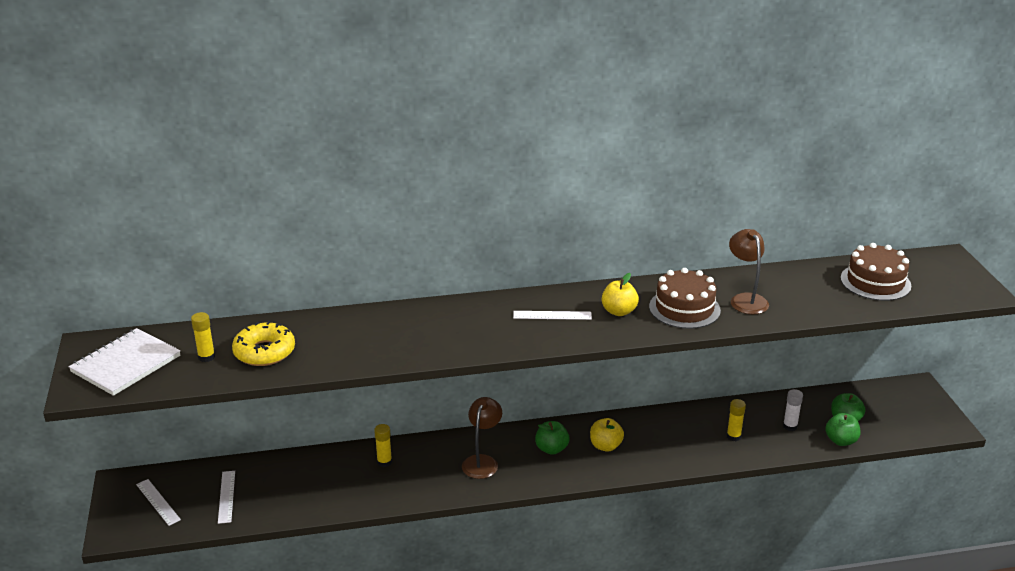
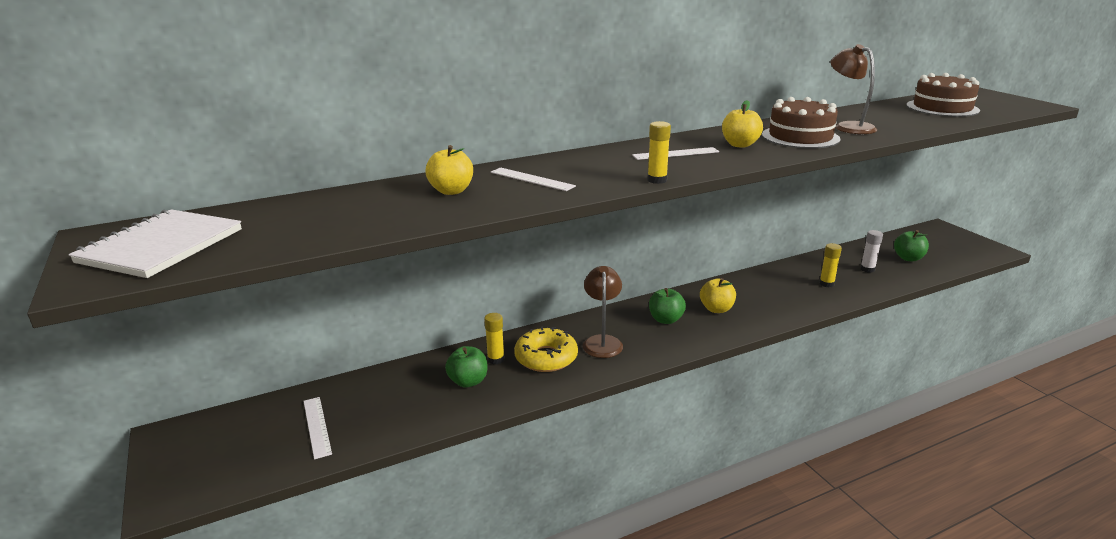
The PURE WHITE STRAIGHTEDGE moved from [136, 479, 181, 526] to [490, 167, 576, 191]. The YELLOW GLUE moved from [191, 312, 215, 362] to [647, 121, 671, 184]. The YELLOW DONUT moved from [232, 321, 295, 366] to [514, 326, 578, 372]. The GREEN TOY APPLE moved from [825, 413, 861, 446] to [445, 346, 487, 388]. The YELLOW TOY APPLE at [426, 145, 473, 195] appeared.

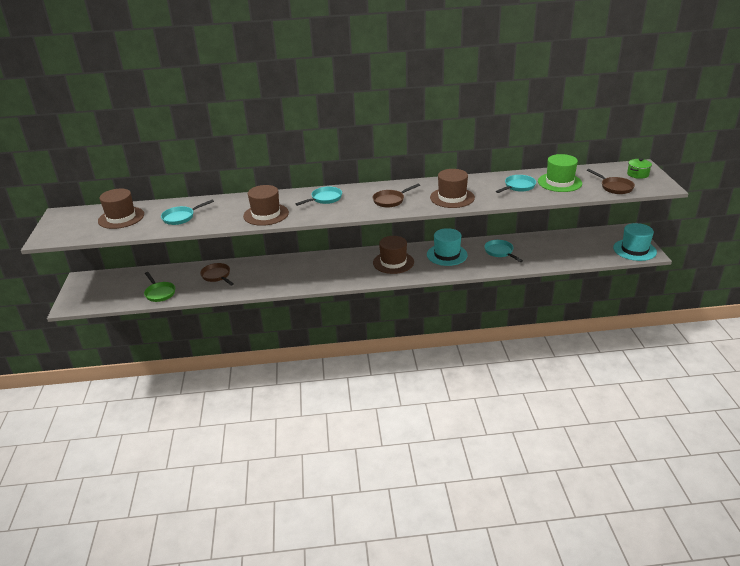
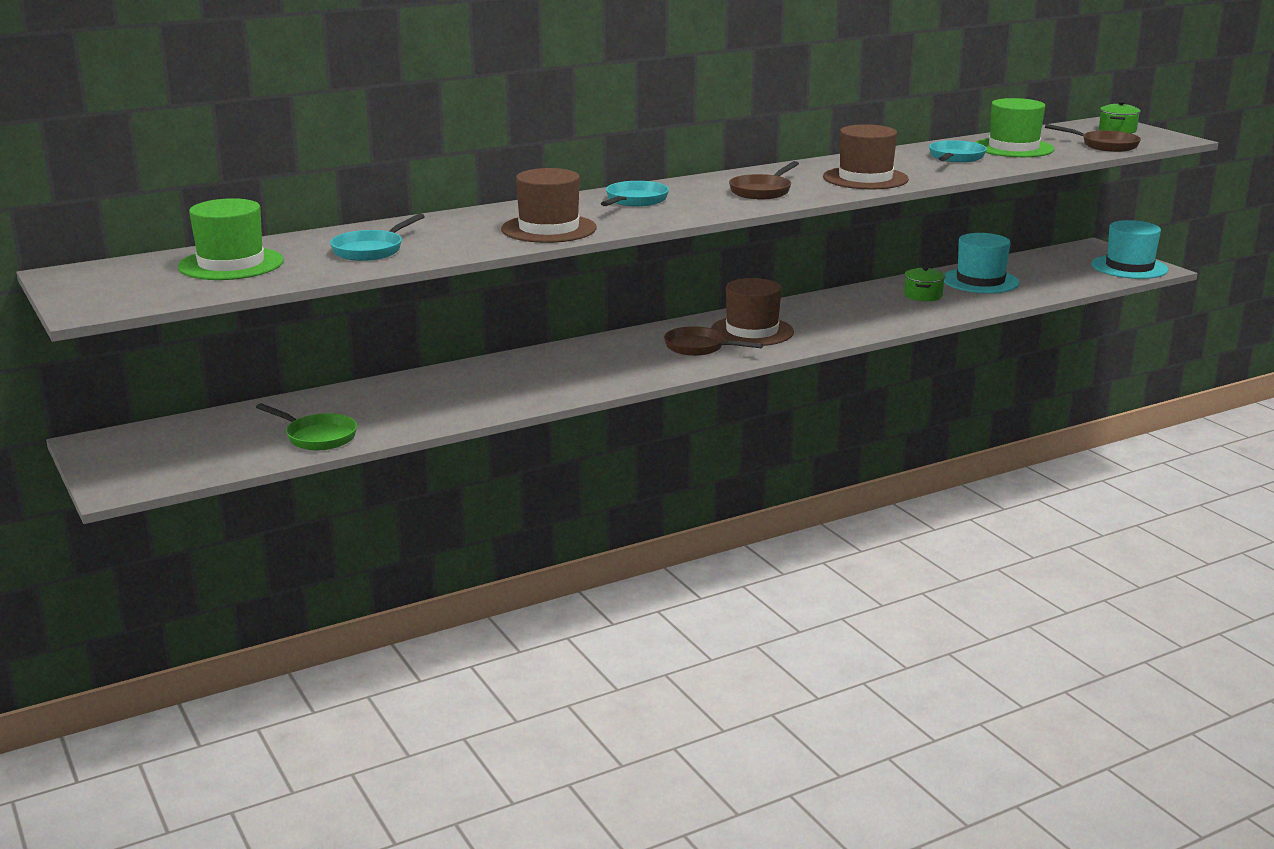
The BROWN TALL HAT at [98, 189, 144, 229] became the GREEN TALL HAT at [178, 198, 284, 280]. The BROWN FRYING PAN moved from [200, 263, 234, 286] to [664, 326, 763, 356]. The AQUA TALL HAT moved from [427, 228, 468, 266] to [944, 233, 1020, 293]. The AQUA FRYING PAN at [484, 240, 523, 262] was replaced by the GREEN COOKING POT at [904, 266, 945, 301].

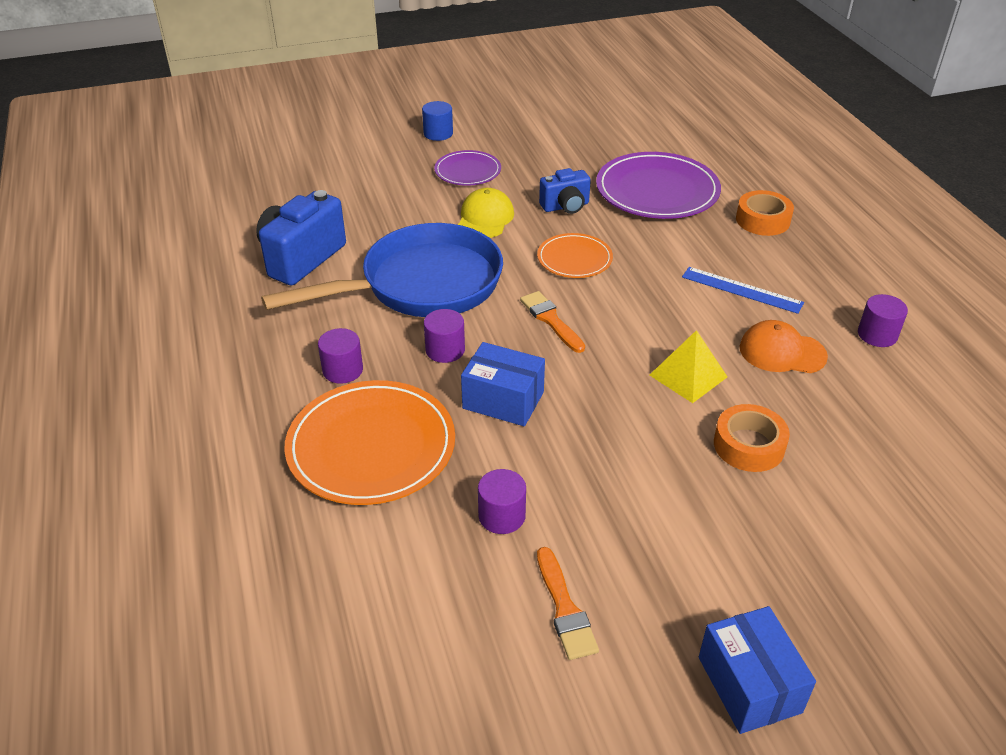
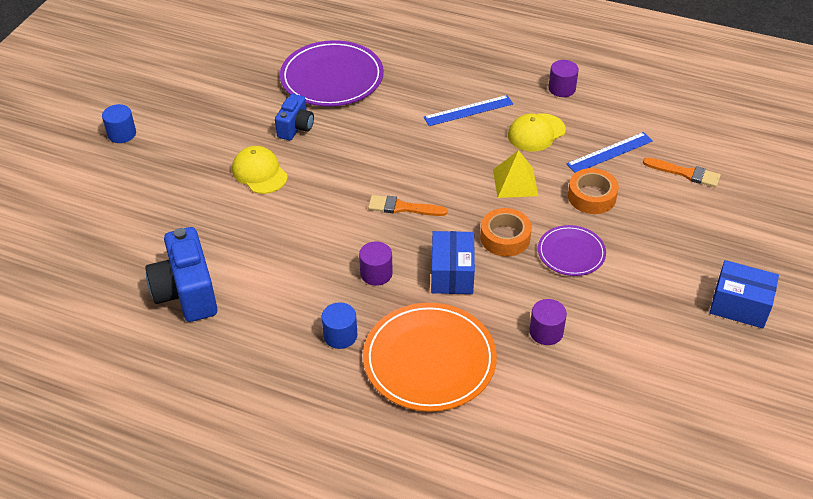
The BLUE FRYING PAN at [261, 223, 503, 317] disappeared. The PURPLE CYLINDER SHAPE at [318, 328, 363, 384] became the BLUE CYLINDER SHAPE at [322, 302, 358, 349]. The PURPLE DINNER PLATE moved from [434, 150, 501, 186] to [538, 225, 606, 276]. The BLUE PACKAGE at [461, 342, 545, 426] turned 60 degrees counterclockwise. The BRIGHT ORANGE DINNER PLATE at [537, 233, 613, 278] disappeared. The BRIGHT ORANGE PAINT BRUSH moved from [537, 547, 599, 660] to [643, 158, 721, 187]. The BRIGHT ORANGE TAPE moved from [736, 190, 794, 236] to [480, 208, 532, 256]. The BRIGHT ORANGE PEAKED CAP at [740, 320, 828, 373] became the YELLOW PEAKED CAP at [508, 113, 566, 152]. The BLUE STRAIGHTEDGE at [566, 132, 653, 173] appeared.

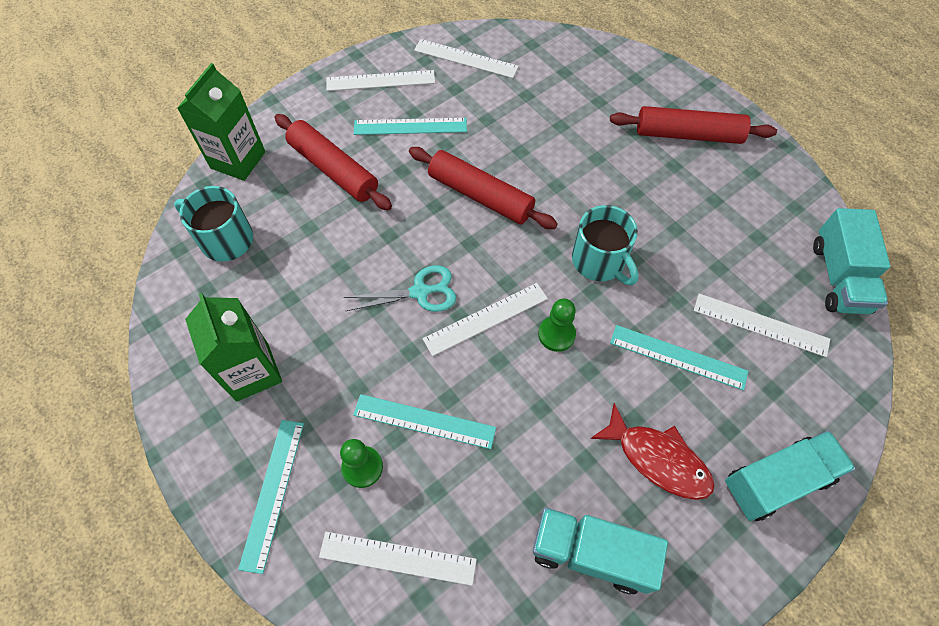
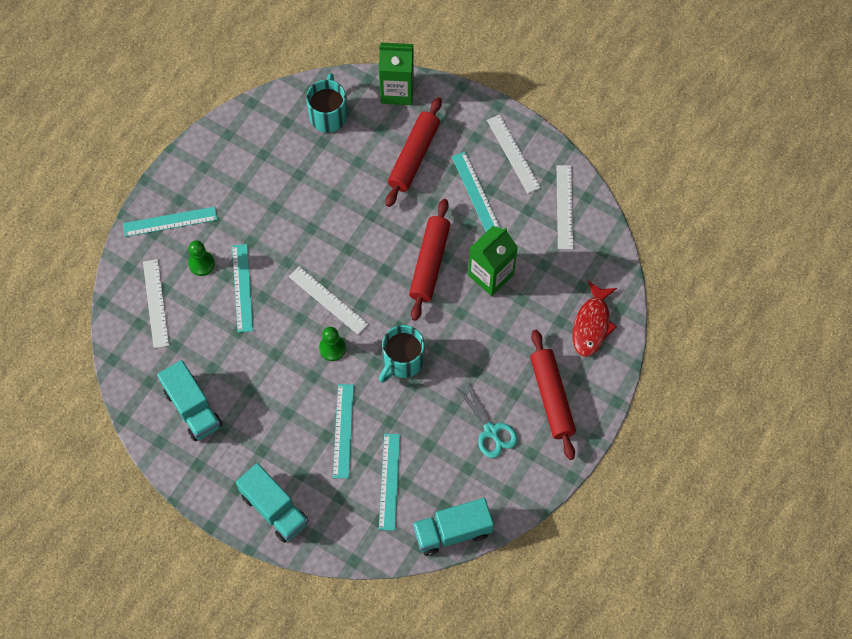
The GREEN MILK CARTON moved from [185, 293, 282, 402] to [468, 226, 518, 296]. The AQUA PAIR OF SCISSORS moved from [344, 265, 456, 312] to [456, 383, 518, 458]. The AQUA TOY TRUCK at [533, 507, 668, 594] turned 150 degrees clockwise. The CRIMSON FISH moved from [590, 403, 715, 500] to [573, 281, 617, 356]. The PURE WHITE STRAIGHTEDGE at [694, 293, 830, 357] became the AQUA STRAIGHTEDGE at [379, 433, 400, 531].

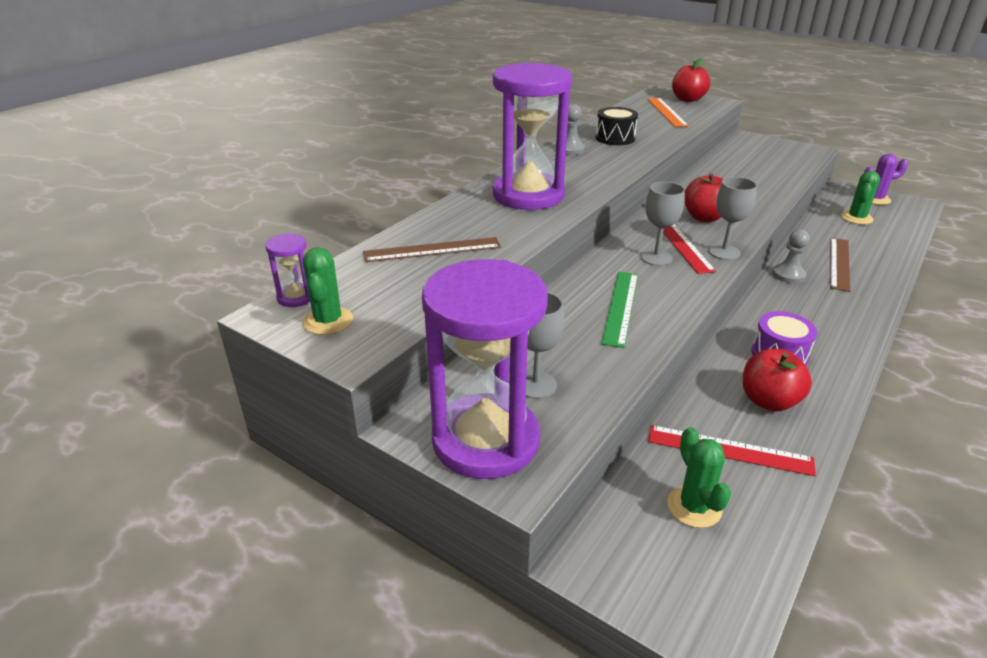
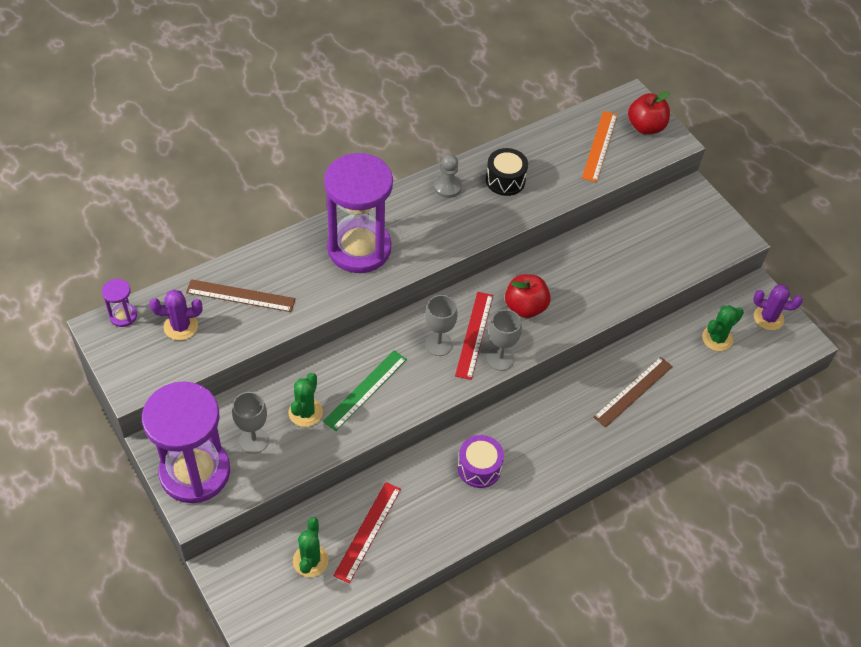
The GREEN CACTUS moved from [303, 247, 353, 335] to [289, 373, 323, 427]. The CRIMSON STRAIGHTEDGE at [648, 425, 816, 476] turned 75 degrees clockwise. The CRIMSON TOY APPLE at [743, 349, 812, 412] disappeared. The GRAY GAME PAWN at [772, 229, 810, 283] disappeared. The PURPLE CACTUS at [149, 289, 202, 340] appeared.

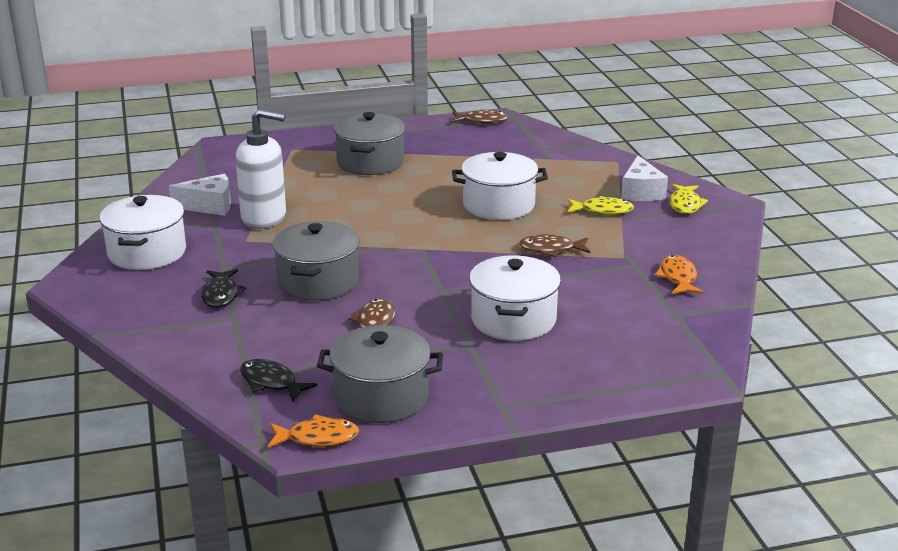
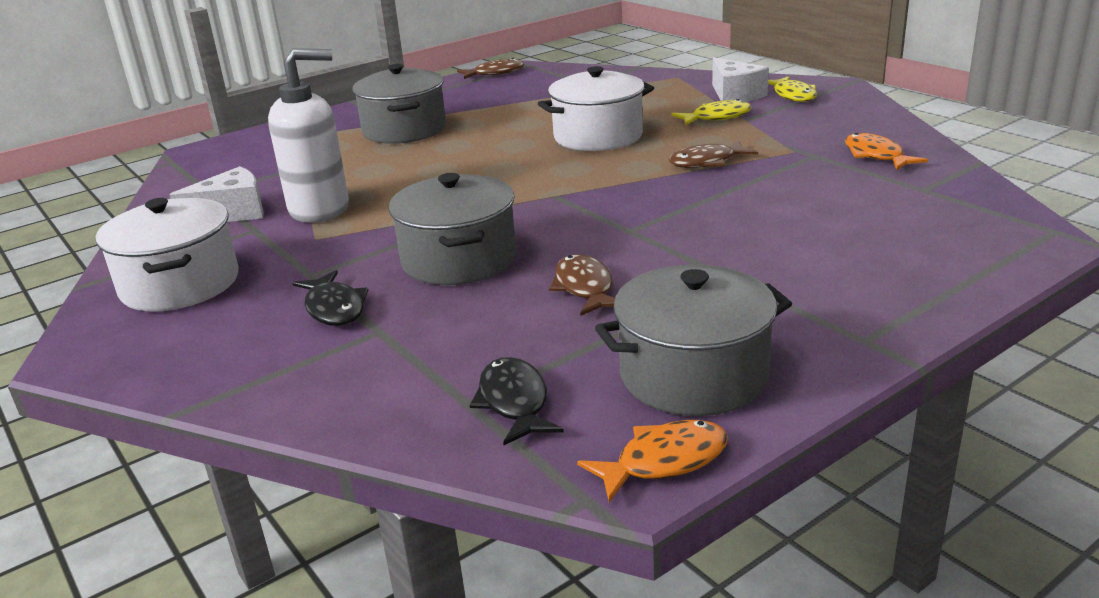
The BLACK FISH at [240, 359, 318, 402] turned 60 degrees clockwise. The PURE WHITE COOKING POT at [469, 255, 561, 341] disappeared.

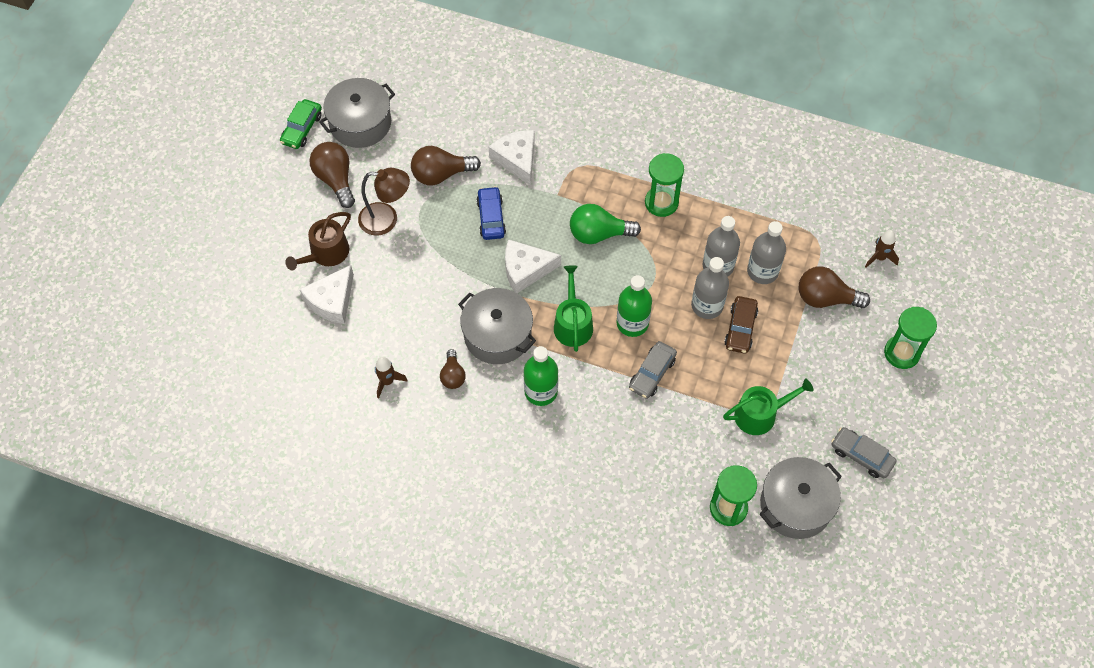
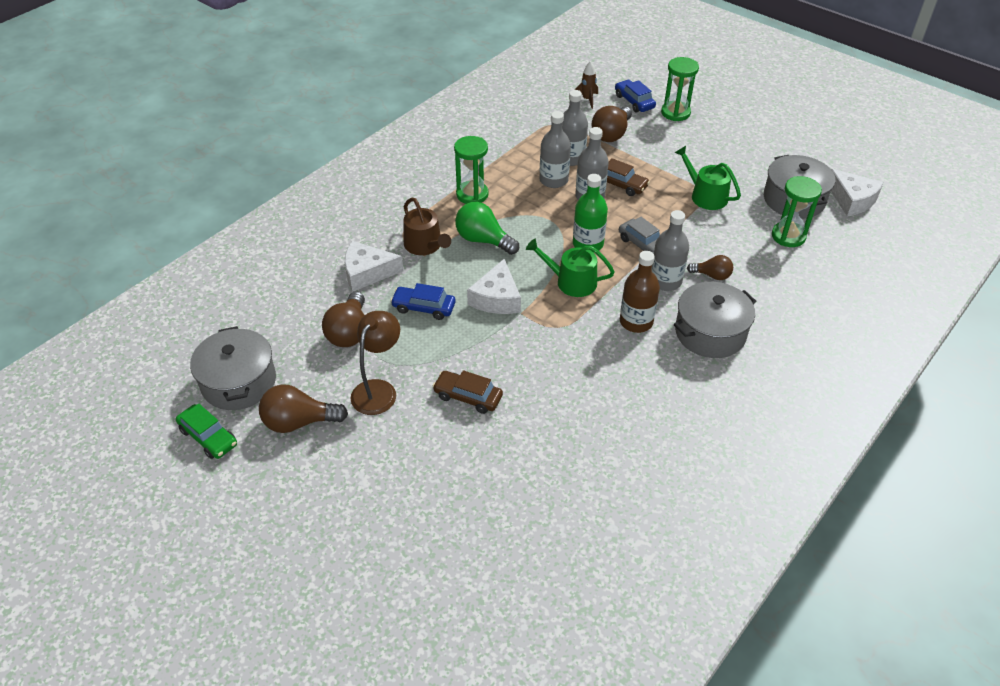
The BROWN WATERING CAN moved from [285, 212, 351, 270] to [404, 198, 451, 255]. The PURE WHITE CHEESE moved from [300, 265, 354, 324] to [831, 169, 884, 216]. The BROWN ROCKET at [375, 357, 408, 398] disappeared. The BROWN LIGHT BULB moved from [440, 349, 466, 389] to [687, 255, 733, 280]. The GRAY COOKING POT moved from [458, 288, 536, 364] to [674, 282, 756, 358]. The GREEN FLASK at [524, 346, 558, 406] became the BROWN FLASK at [620, 251, 660, 333]. The GREEN LIGHT BULB at [570, 204, 641, 244] turned 105 degrees clockwise. The GREEN WATERING CAN at [723, 378, 814, 435] turned 45 degrees counterclockwise. The GRAY TOY CAR at [831, 427, 896, 478] disappeared. The BROWN TOY CAR at [433, 370, 503, 414] appeared. The BLUE TOY CAR at [615, 80, 656, 113] appeared. The GRAY FLASK at [652, 210, 689, 291] appeared.

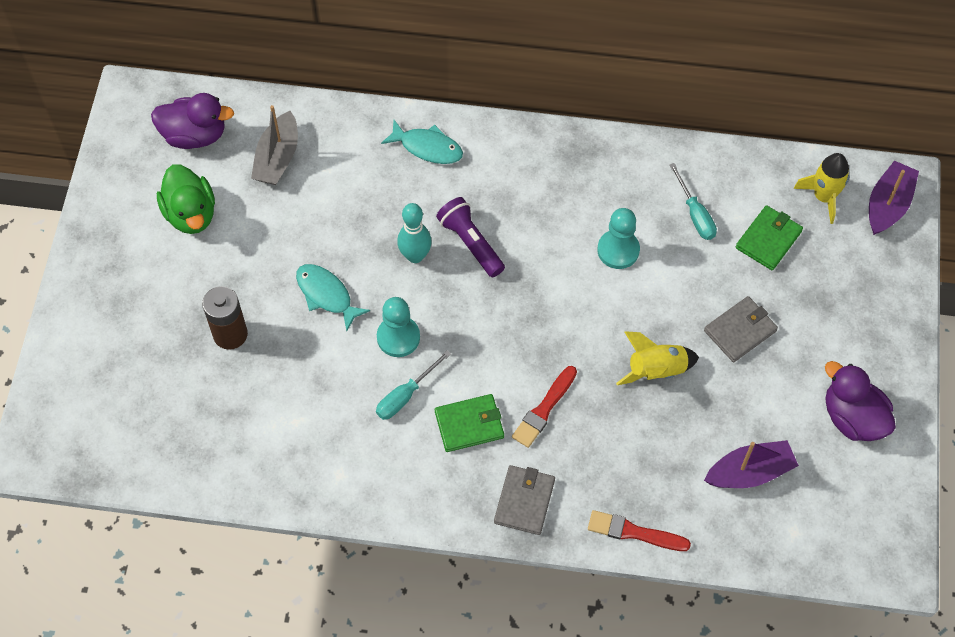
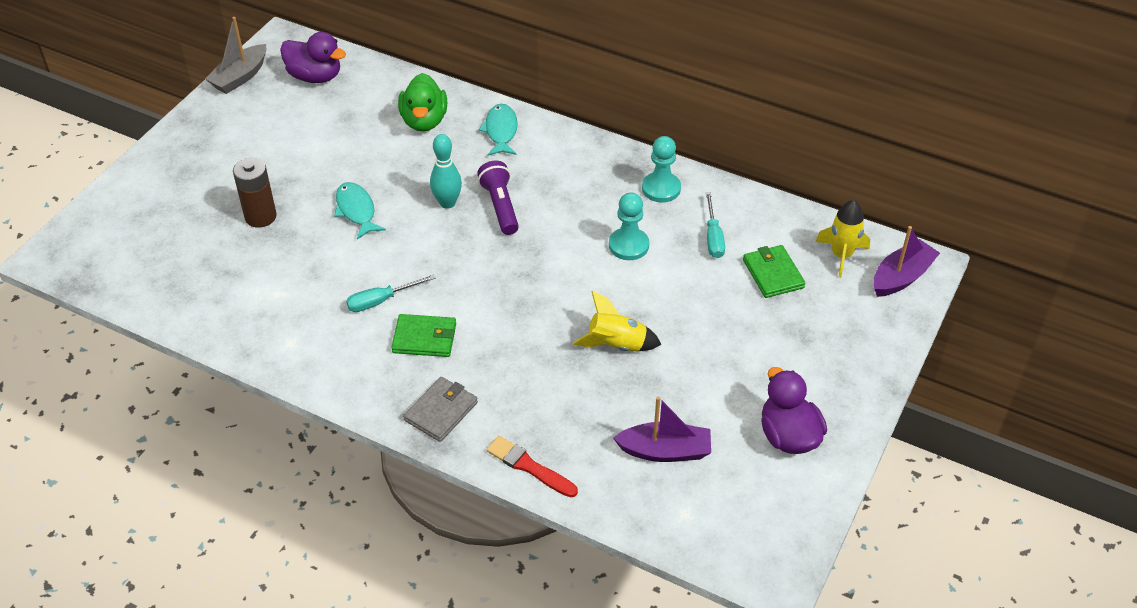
The GREEN TOY DUCK moved from [157, 164, 215, 234] to [398, 73, 447, 131]. The GRAY BOAT moved from [251, 105, 298, 185] to [205, 17, 266, 94]. The AQUA GAME PAWN moved from [377, 297, 420, 357] to [642, 136, 681, 202]. The AQUA FISH at [381, 120, 463, 164] turned 135 degrees counterclockwise. The CRIMSON PAINT BRUSH at [512, 366, 577, 448] disappeared. The GRAY WALLET at [704, 296, 778, 362] disappeared. The GREEN WALLET at [736, 205, 803, 270] turned 75 degrees counterclockwise.

